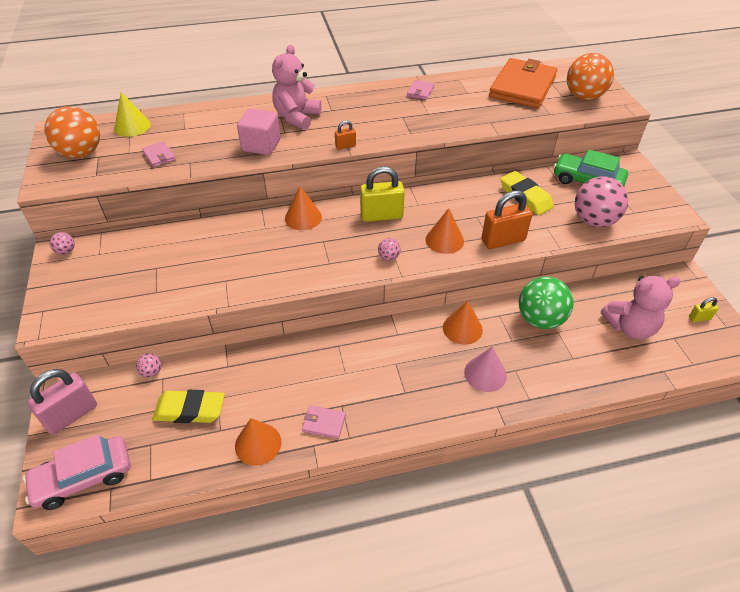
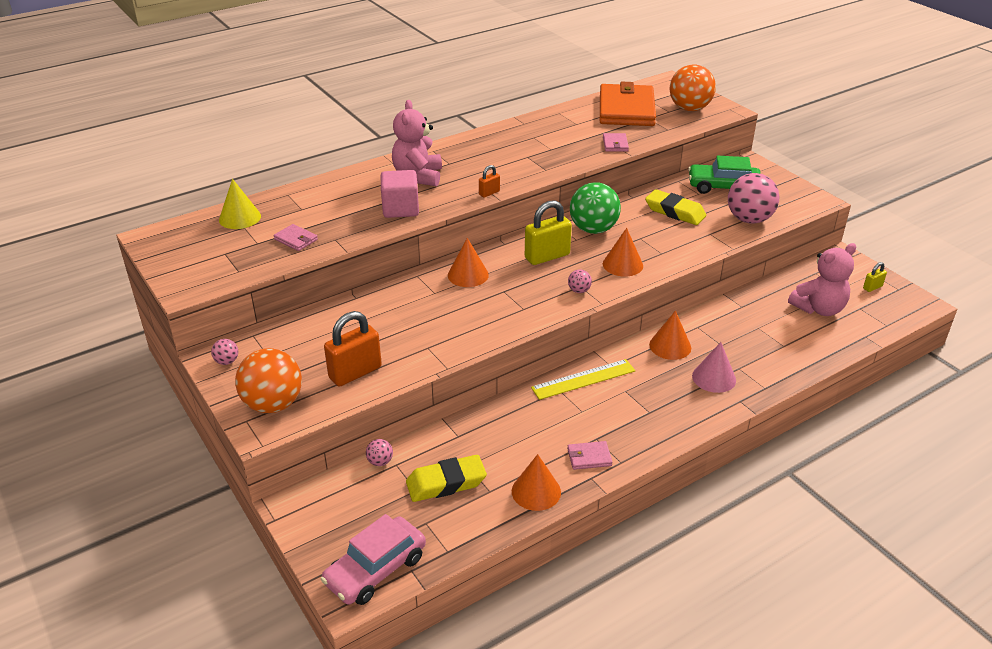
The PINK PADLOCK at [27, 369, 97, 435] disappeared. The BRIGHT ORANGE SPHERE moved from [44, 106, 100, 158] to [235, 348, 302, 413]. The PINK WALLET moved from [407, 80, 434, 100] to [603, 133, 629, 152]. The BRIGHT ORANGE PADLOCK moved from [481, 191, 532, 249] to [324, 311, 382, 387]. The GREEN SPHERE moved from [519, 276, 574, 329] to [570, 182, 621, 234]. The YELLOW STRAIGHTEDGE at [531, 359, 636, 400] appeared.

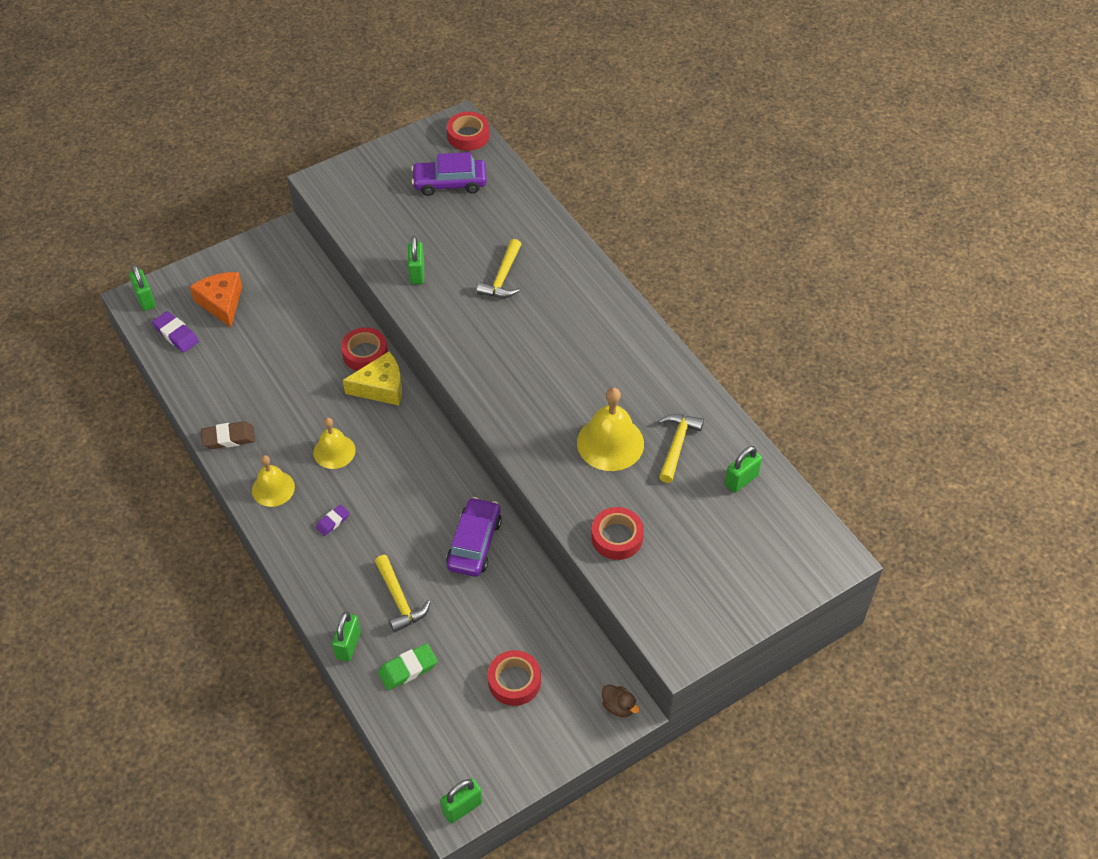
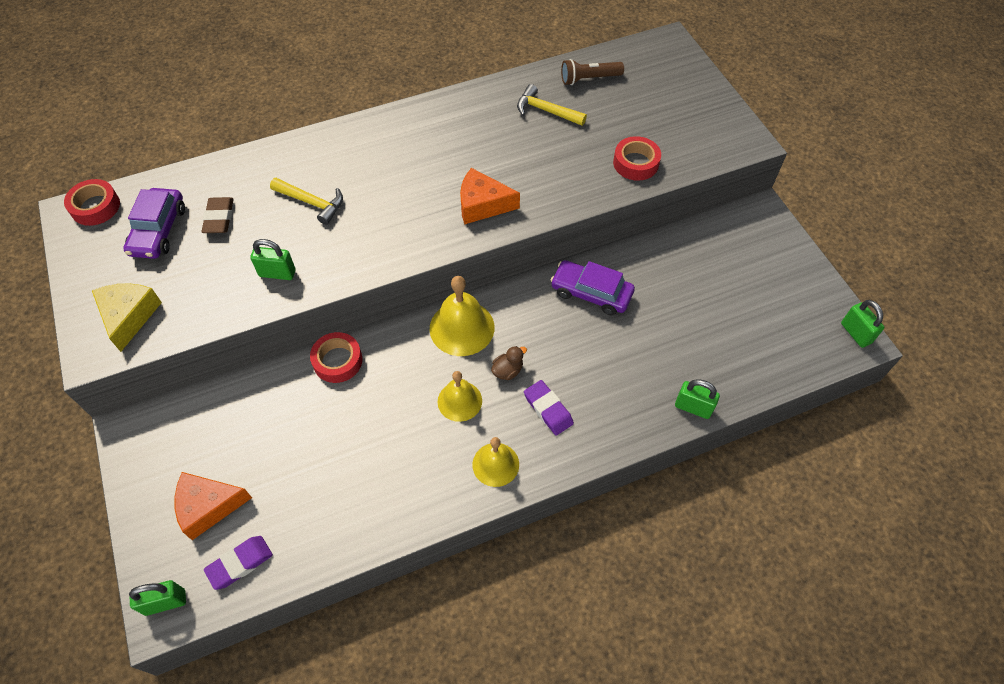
The BROWN ERASER moved from [201, 421, 255, 449] to [201, 197, 234, 233]. The PURPLE ERASER at [316, 505, 349, 536] changed to 1.56 times the size. The YELLOW CHEESE moved from [343, 352, 402, 405] to [92, 283, 162, 352]. The YELLOW HAMMER at [375, 555, 430, 633] disappeared. The GREEN ERASER at [378, 644, 437, 690] disappeared. The CRIMSON TAPE at [488, 650, 541, 706] disappeared. The YELLOW HAND BELL moved from [577, 387, 644, 471] to [430, 276, 495, 356]. The BROWN TOY DUCK moved from [602, 685, 640, 717] to [491, 346, 527, 380]. The GREEN PADLOCK at [725, 446, 762, 493] was replaced by the BROWN FLASHLIGHT at [561, 59, 624, 85]. The BRIGHT ORANGE CHEESE at [460, 168, 520, 225] appeared.

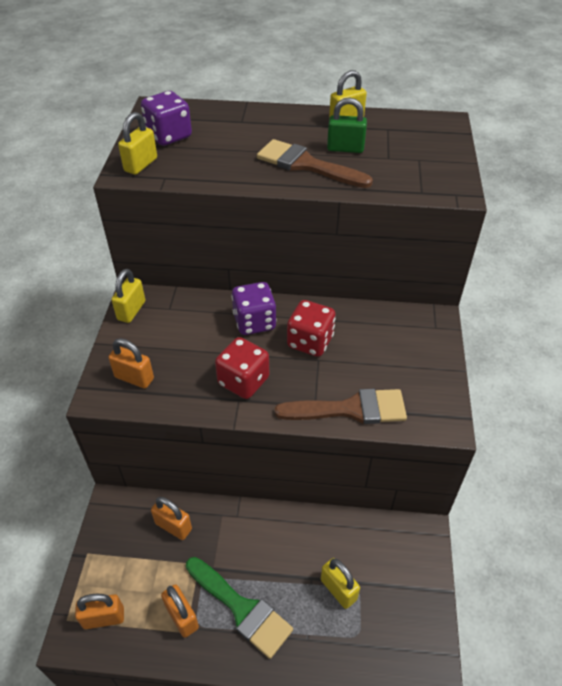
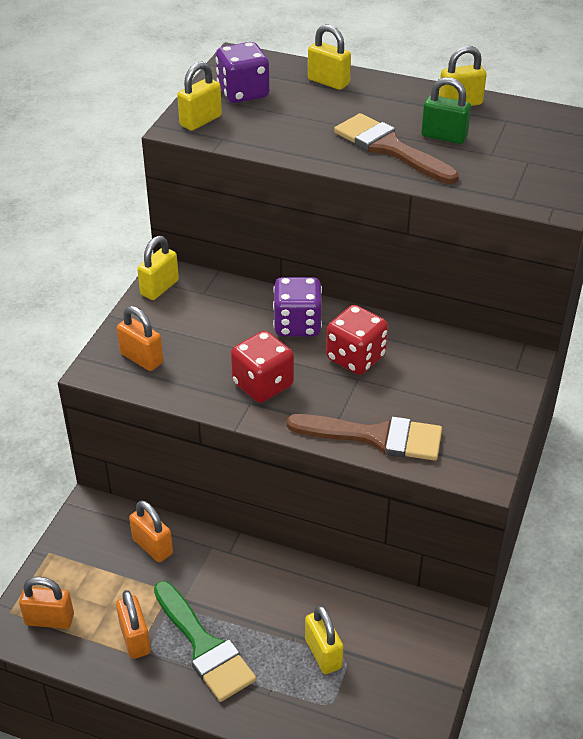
The YELLOW PADLOCK at [308, 24, 351, 90] appeared.

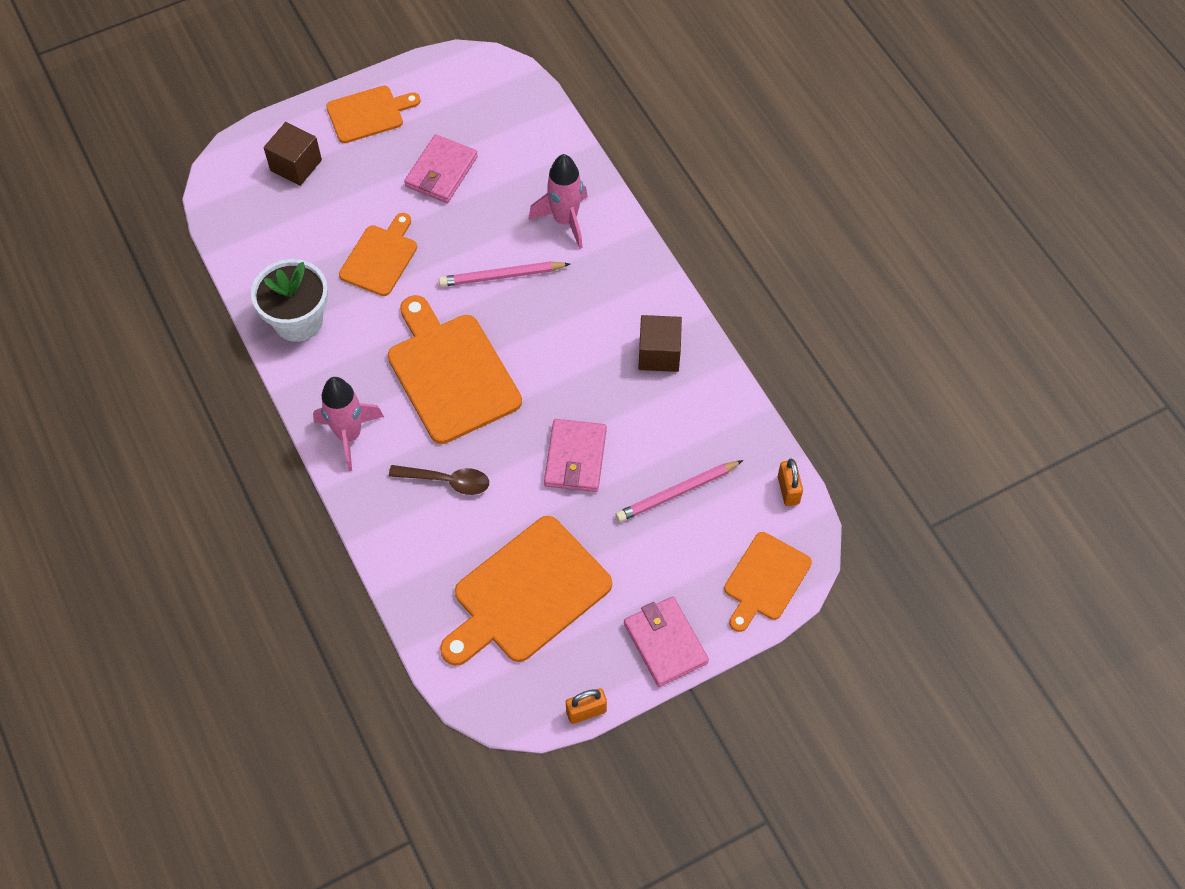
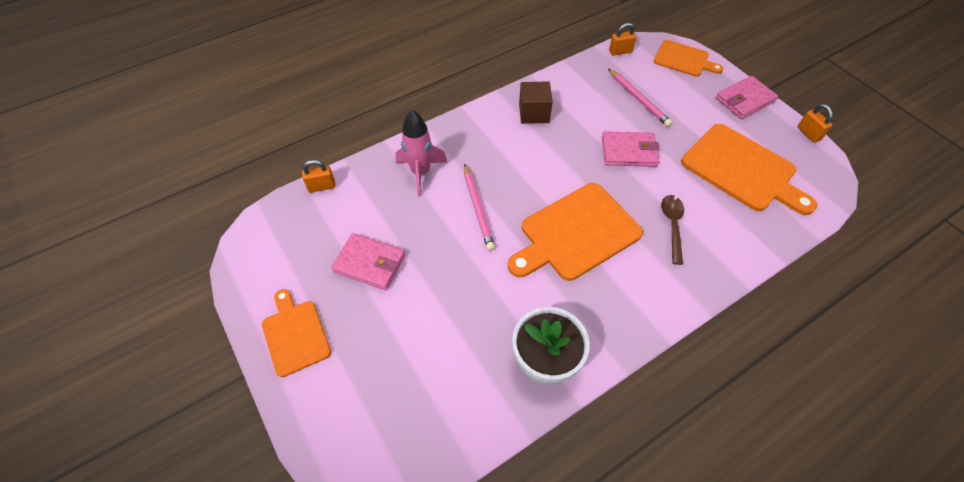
The BROWN BLOCK at [264, 122, 322, 186] disappeared. The PINK ROCKET at [313, 377, 384, 471] disappeared. The BRIGHT ORANGE CUTTING BOARD at [339, 213, 417, 296] disappeared. The BRIGHT ORANGE PADLOCK at [302, 160, 335, 193] appeared.

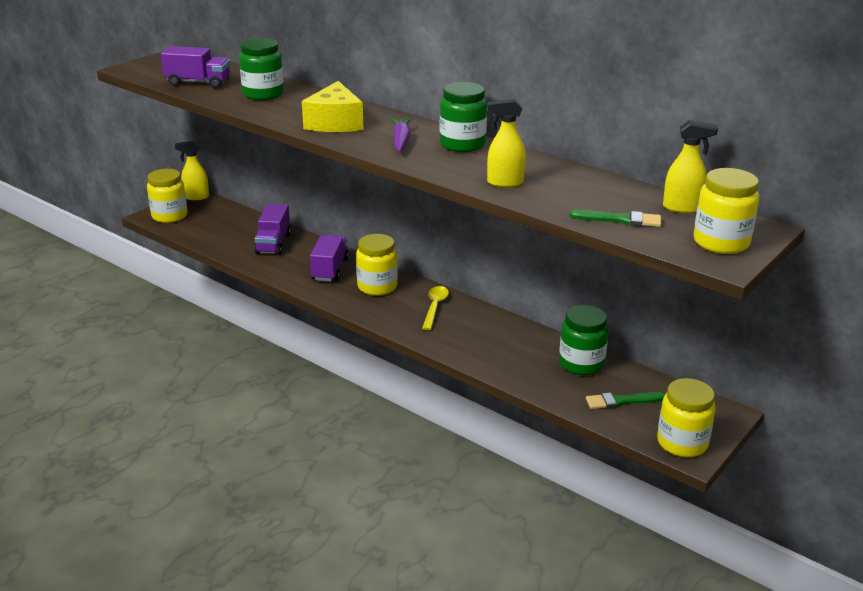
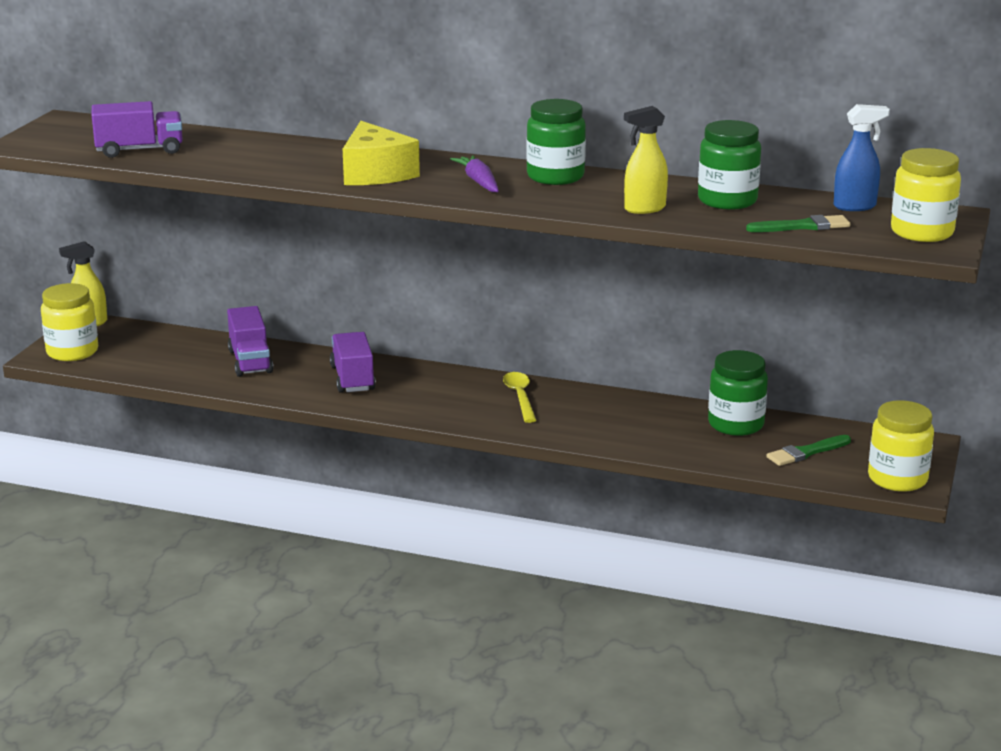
The GREEN JAR moved from [239, 38, 284, 100] to [698, 120, 761, 210]. The YELLOW JAR at [356, 234, 398, 296] disappeared. The YELLOW SPRAY CLEANER at [663, 120, 718, 213] became the BLUE SPRAY CLEANER at [834, 104, 890, 211].

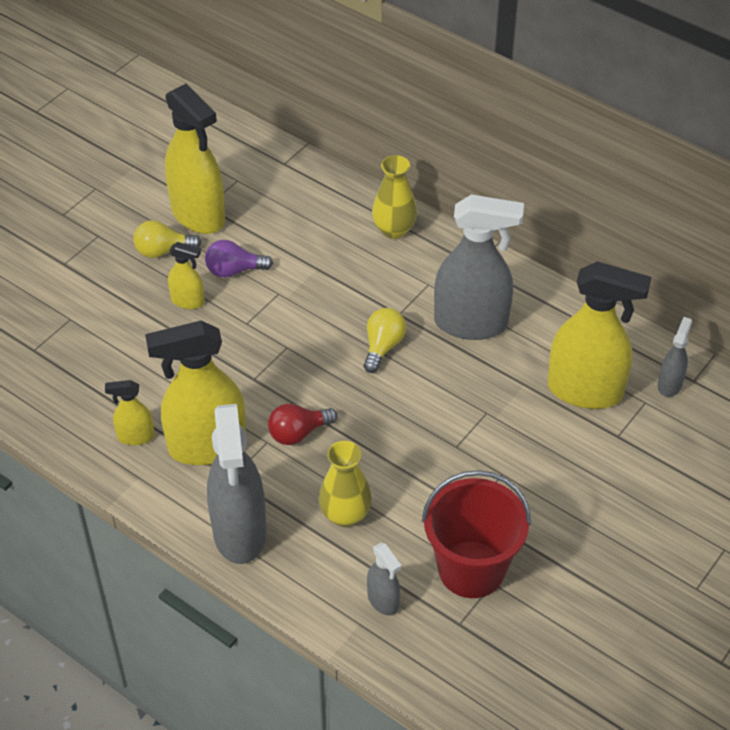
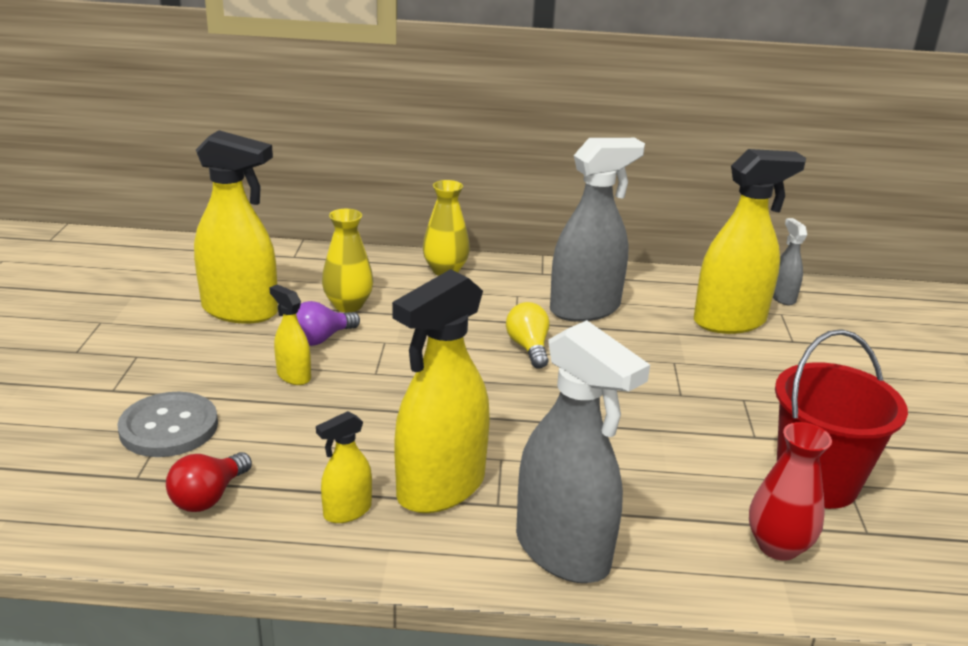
The YELLOW LIGHT BULB at [133, 220, 201, 258] disappeared. The YELLOW SPRAY CLEANER at [168, 242, 204, 309] turned 120 degrees counterclockwise. The CRIMSON LIGHT BULB moved from [268, 404, 338, 445] to [166, 452, 252, 512]. The YELLOW VASE moved from [319, 441, 372, 527] to [322, 209, 373, 312]. The GRAY SPRAY CLEANER at [367, 543, 402, 616] was replaced by the CRIMSON VASE at [749, 422, 832, 561]. The GRAY SHIRT BUTTON at [117, 392, 218, 457] appeared.

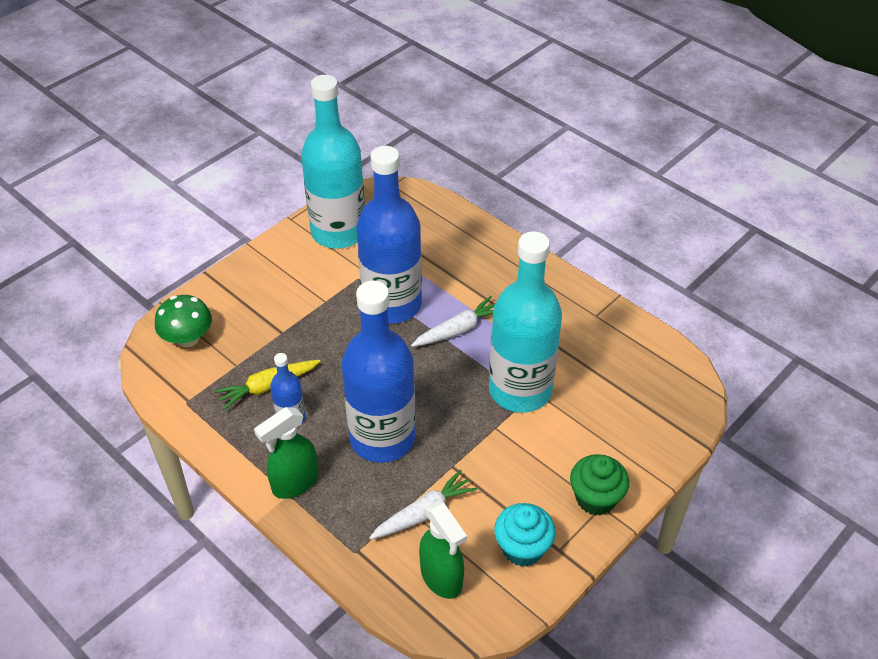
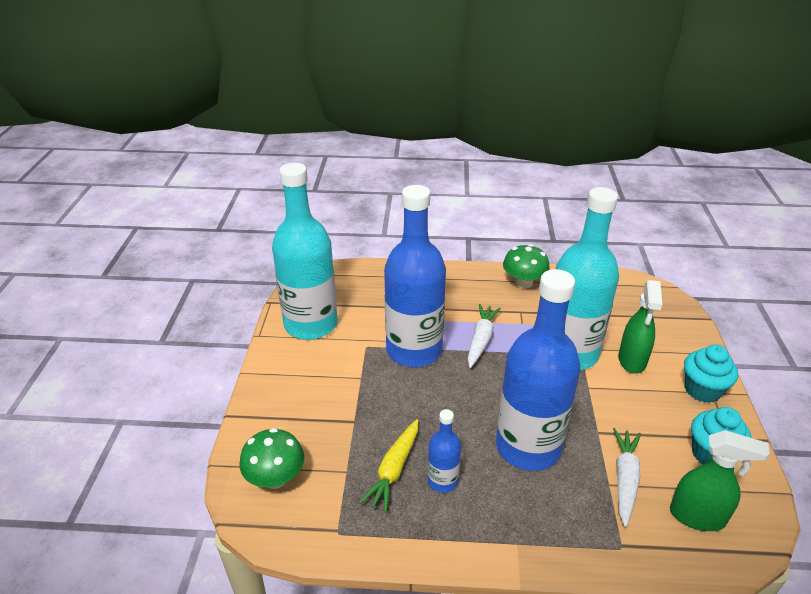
The GREEN SPRAY CLEANER moved from [254, 407, 318, 499] to [618, 280, 662, 374]. The GREEN FAIRY CAKE at [570, 454, 629, 516] became the AQUA FAIRY CAKE at [684, 345, 738, 403]. The GREEN TOADSTOOL at [503, 244, 550, 289] appeared.

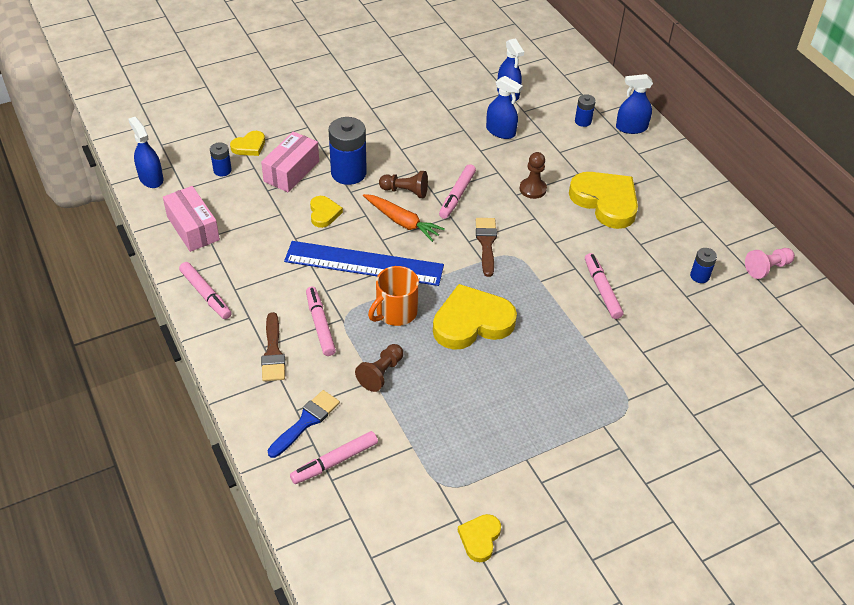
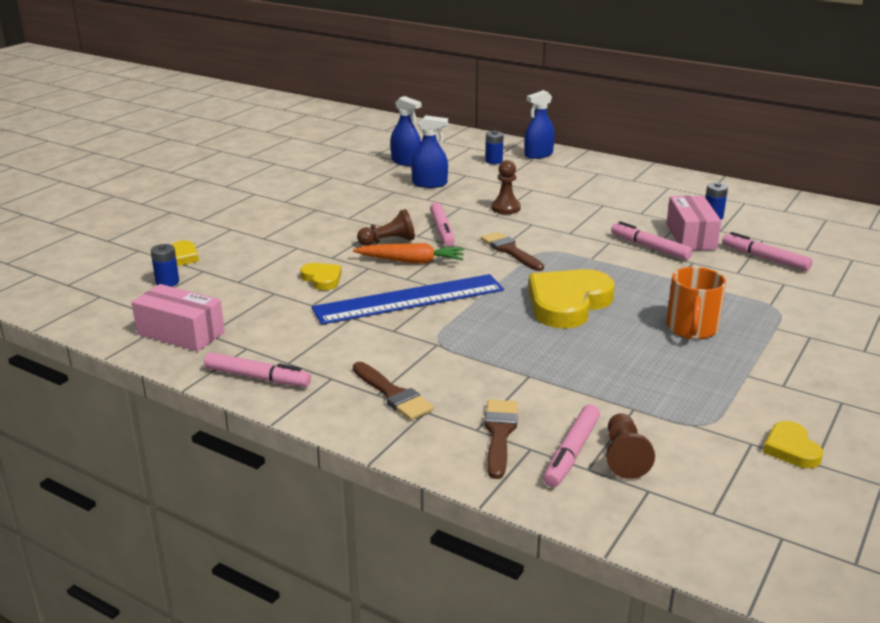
The BLUE SPRAY CLEANER at [128, 117, 163, 188] disappeared. The PINK PACKAGE moved from [261, 131, 319, 193] to [666, 196, 721, 250]. The BLUE PAINT BRUSH at [268, 390, 340, 458] became the BROWN PAINT BRUSH at [484, 399, 518, 479]. The PINK MARKER moved from [306, 286, 336, 356] to [722, 232, 813, 271]. The BLUE POWER CELL at [329, 117, 367, 185] disappeared. The BROWN GAME PAWN moved from [355, 344, 403, 392] to [606, 413, 655, 479]. The BRIGHT ORANGE COFFEE MUG moved from [368, 266, 419, 326] to [666, 267, 726, 339]. The YELLOW HEART SHAPE at [569, 172, 638, 229] disappeared. The PINK GAME PAWN at [745, 248, 795, 279] disappeared.

